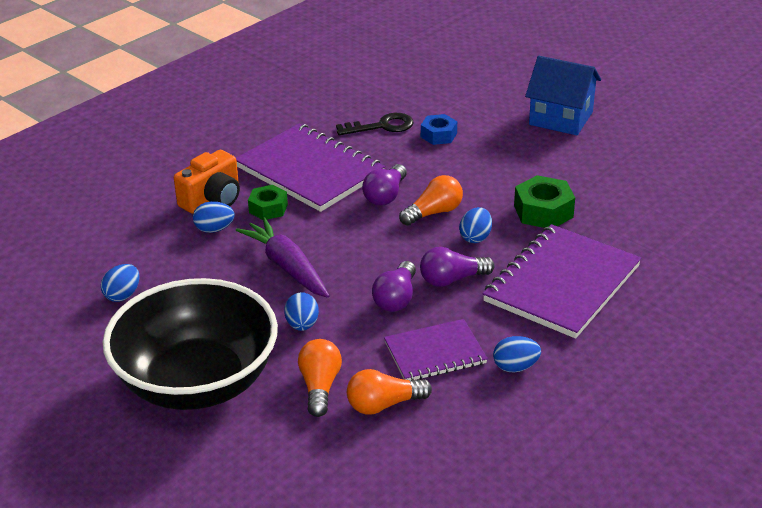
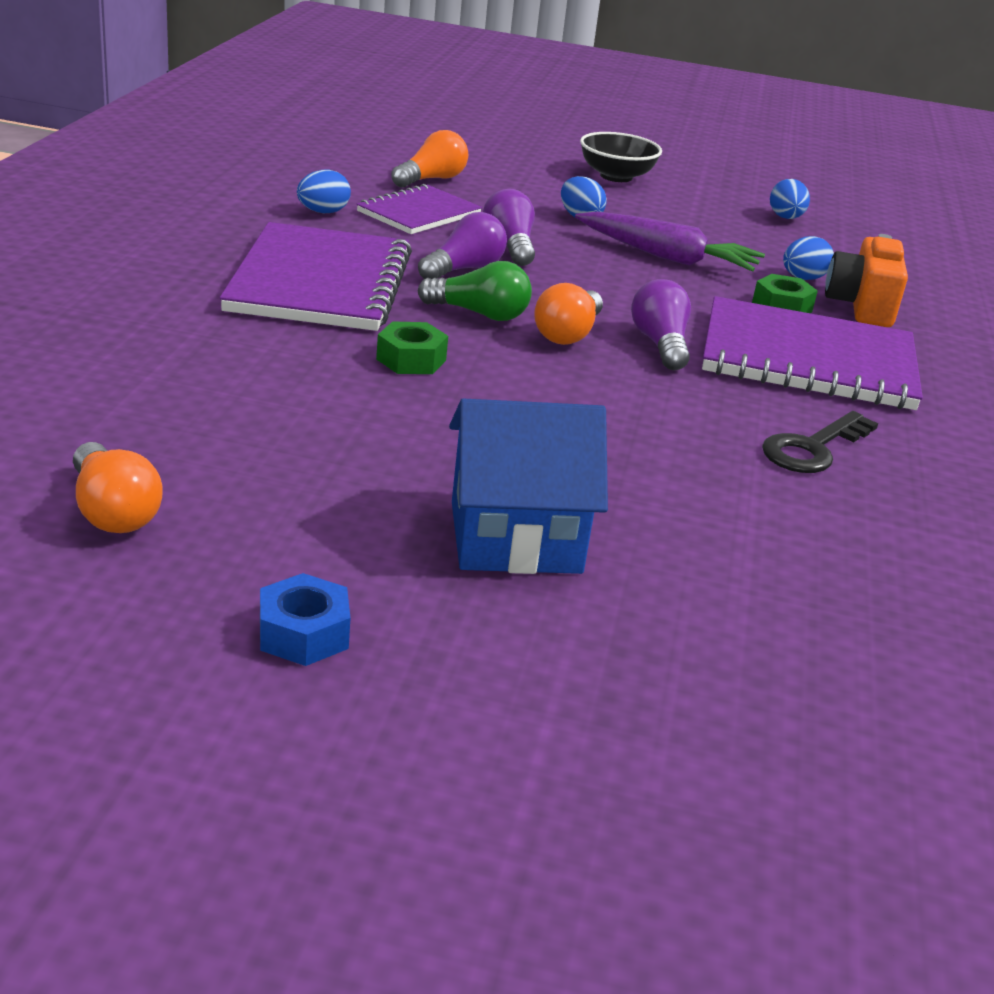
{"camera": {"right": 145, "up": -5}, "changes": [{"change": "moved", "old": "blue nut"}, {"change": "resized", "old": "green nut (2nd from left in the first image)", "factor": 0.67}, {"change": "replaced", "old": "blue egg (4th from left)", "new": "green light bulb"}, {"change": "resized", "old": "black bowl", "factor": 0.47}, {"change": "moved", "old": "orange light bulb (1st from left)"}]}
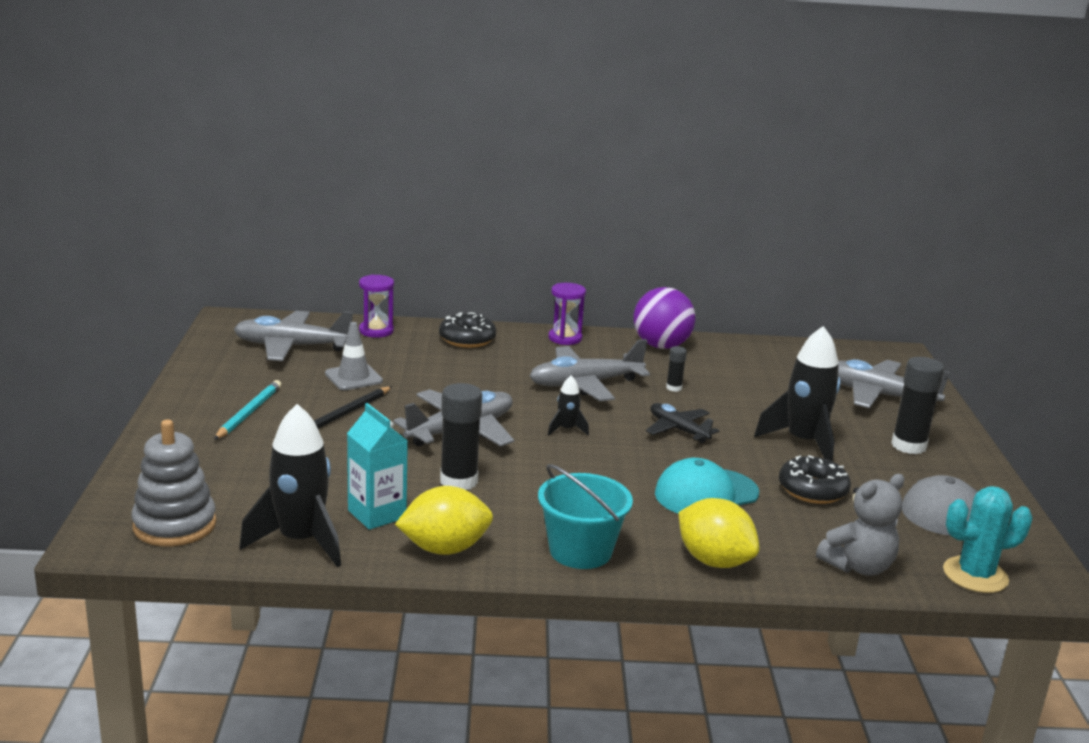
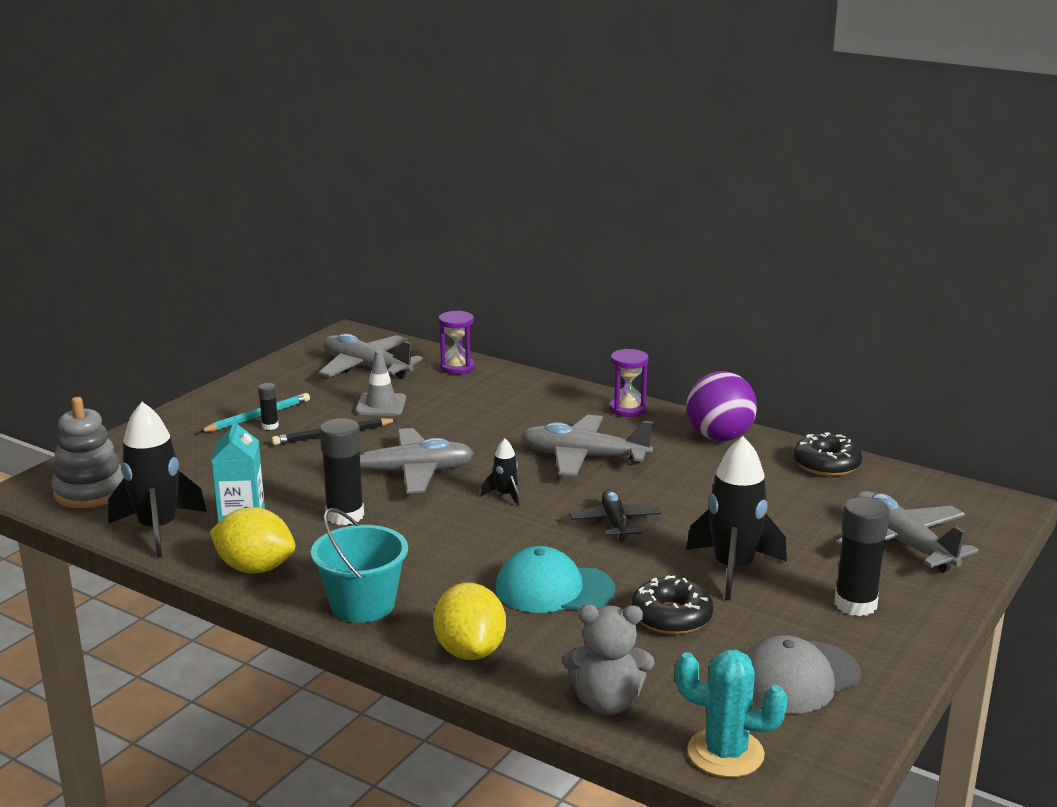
{"camera": {"right": 35, "up": 0}, "changes": [{"change": "moved", "old": "black donut (1st from left in the first image)", "new": "black donut (2nd from left)"}, {"change": "moved", "old": "black glue stick (2nd from left in the first image)", "new": "black glue stick (1st from left)"}]}
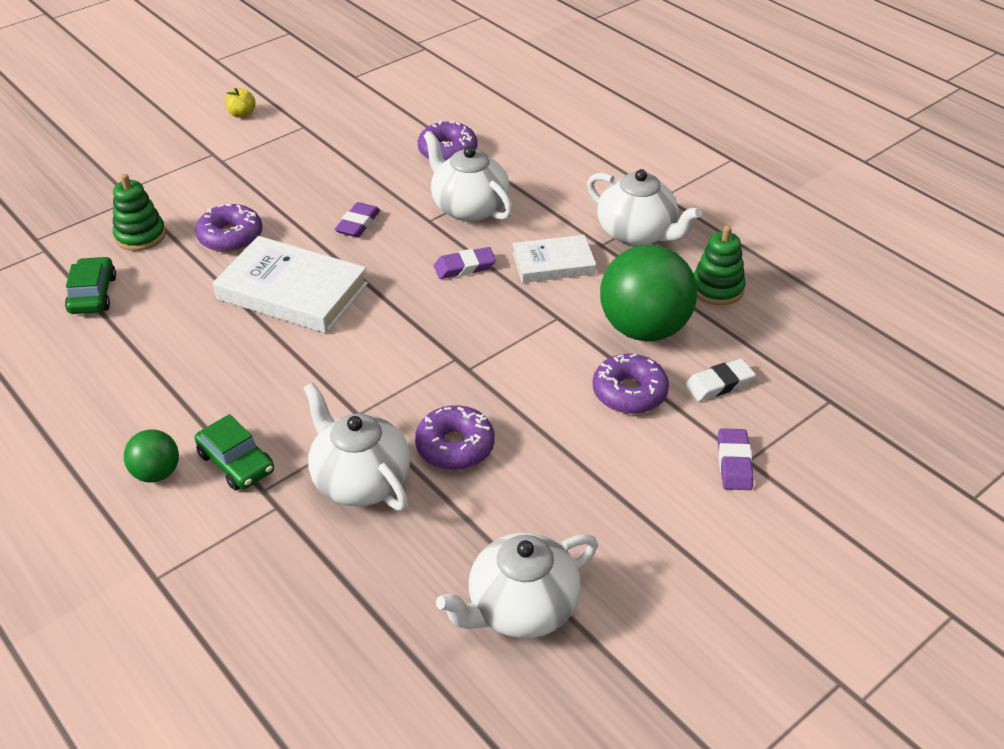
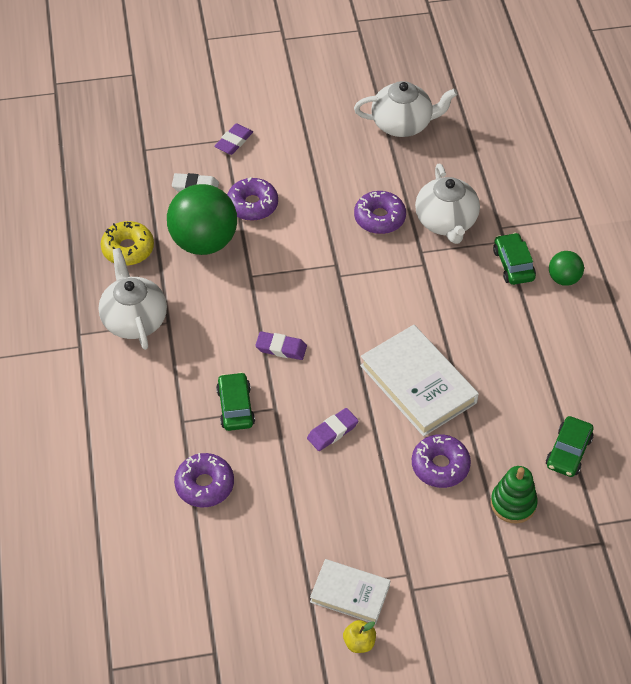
{"camera": {"right": -150, "up": 10}, "changes": [{"change": "replaced", "old": "white teapot (2nd from left)", "new": "green car (1st from left)"}, {"change": "replaced", "old": "green stacking toy (2nd from left)", "new": "yellow donut"}, {"change": "moved", "old": "white book (2nd from left in the first image)", "new": "white book (1st from left)"}]}
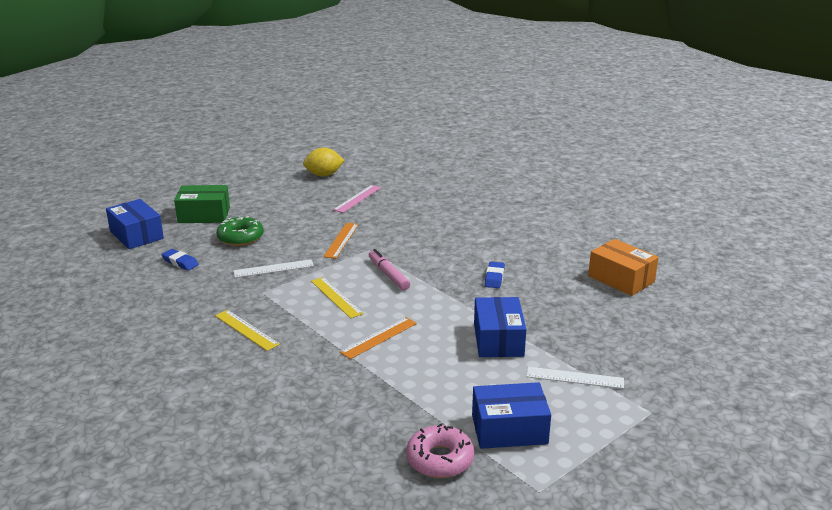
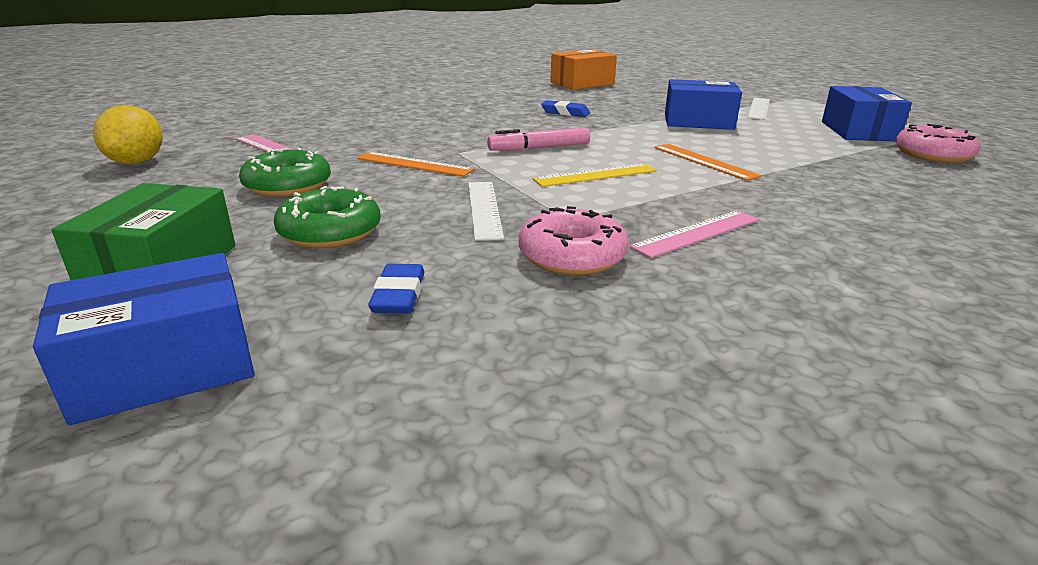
{"camera": {"right": -80, "up": 0}, "changes": [{"change": "turned", "old": "blue eraser (1st from left)", "degrees": -45}, {"change": "recoloured", "old": "yellow ruler (1st from left)", "new": "pink ruler (2nd from left)"}, {"change": "added", "new": "green donut (1st from left)"}, {"change": "added", "new": "pink donut (1st from left)"}]}
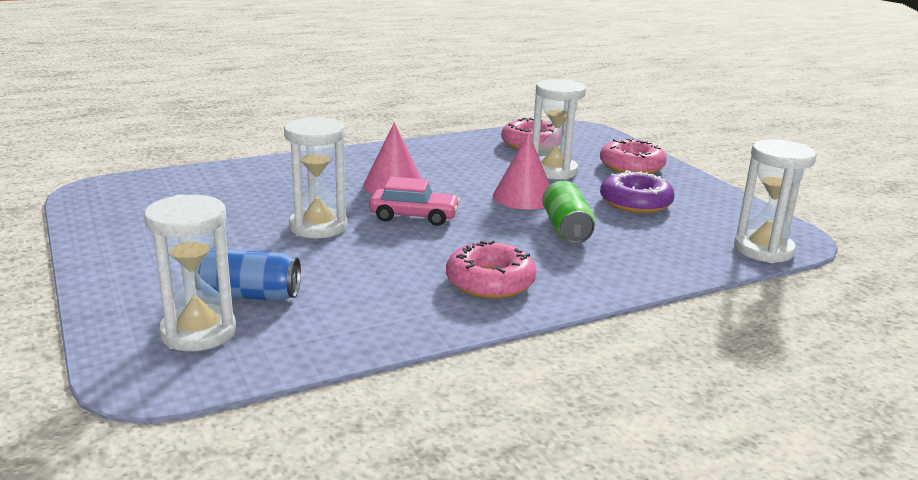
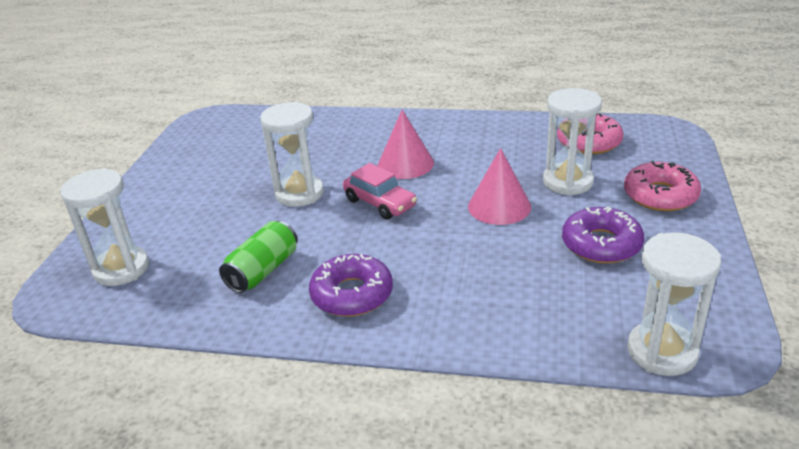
{"camera": {"right": 40, "up": 10}, "changes": [{"change": "moved", "old": "green can"}, {"change": "recoloured", "old": "pink donut (1st from left)", "new": "purple donut (1st from left)"}, {"change": "removed", "old": "blue can"}]}
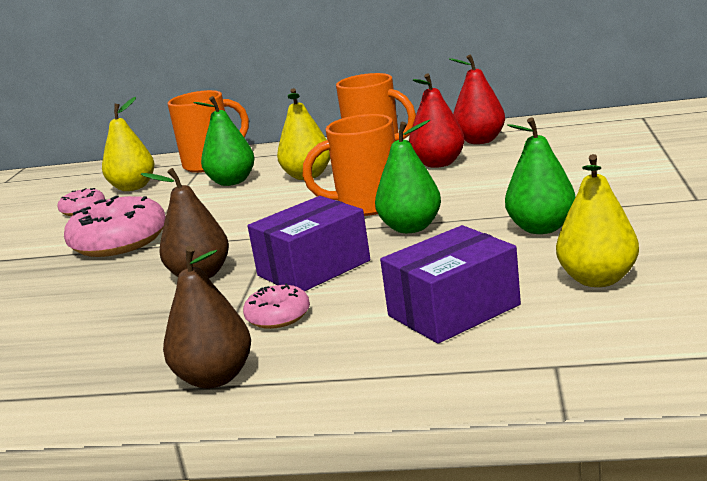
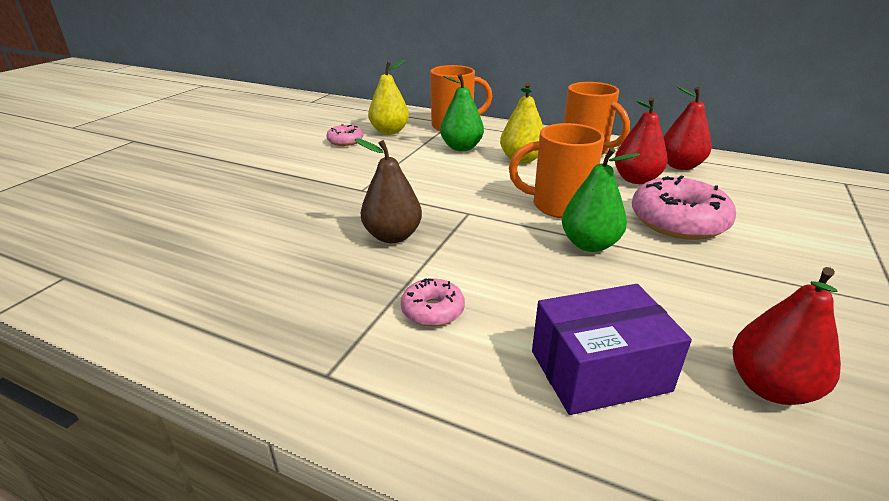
{"camera": {"right": 15, "up": 10}, "changes": [{"change": "removed", "old": "green pear (3rd from left)"}, {"change": "recoloured", "old": "yellow pear (3rd from left)", "new": "red pear (3rd from left)"}, {"change": "moved", "old": "pink donut (2nd from left in the first image)", "new": "pink donut (3rd from left)"}, {"change": "removed", "old": "purple box (1st from left)"}, {"change": "removed", "old": "brown pear (2nd from left)"}]}
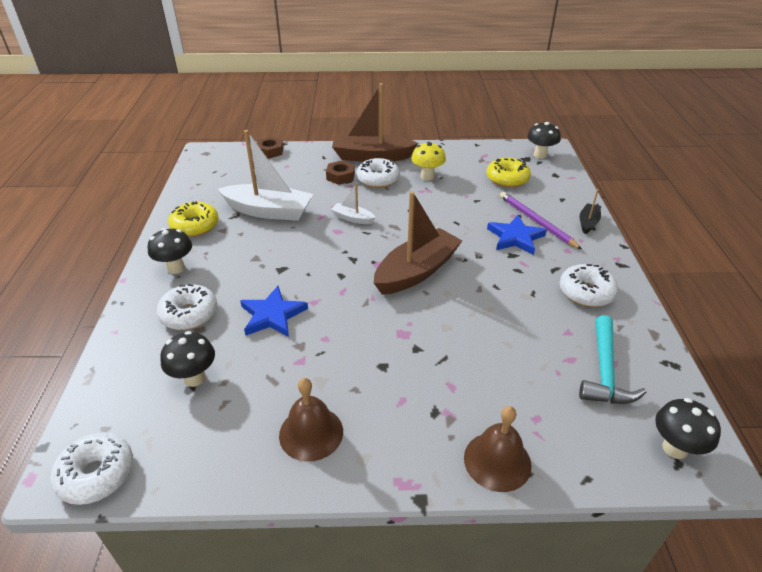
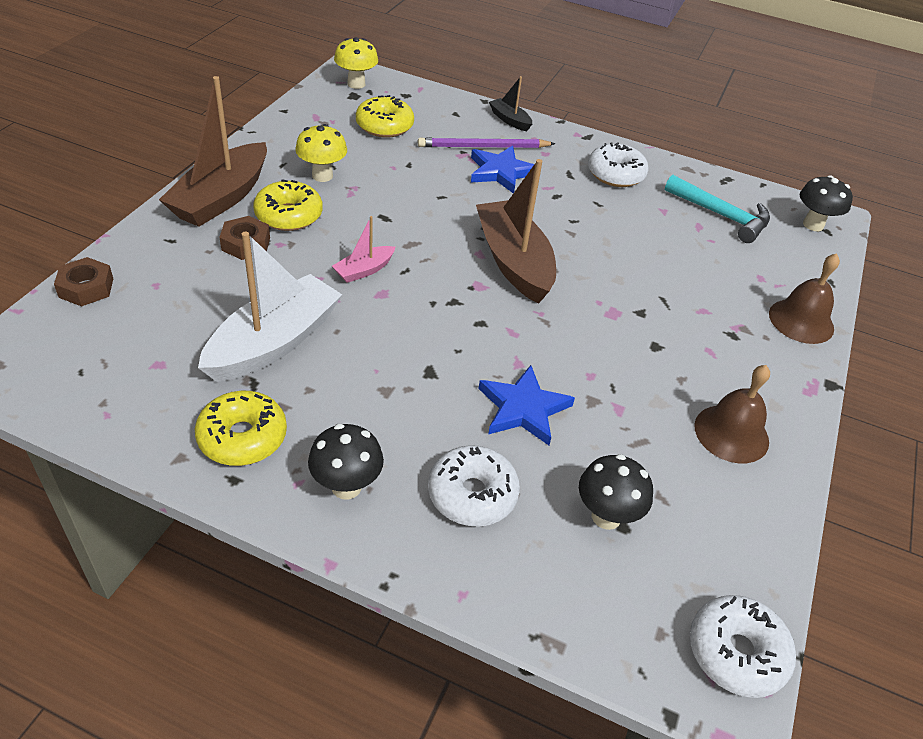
{"camera": {"right": -70, "up": 5}, "changes": [{"change": "recoloured", "old": "black mushroom (3rd from left)", "new": "yellow mushroom (2nd from left)"}, {"change": "recoloured", "old": "white donut (3rd from left)", "new": "yellow donut (2nd from left)"}, {"change": "recoloured", "old": "white boat (2nd from left)", "new": "pink boat"}]}
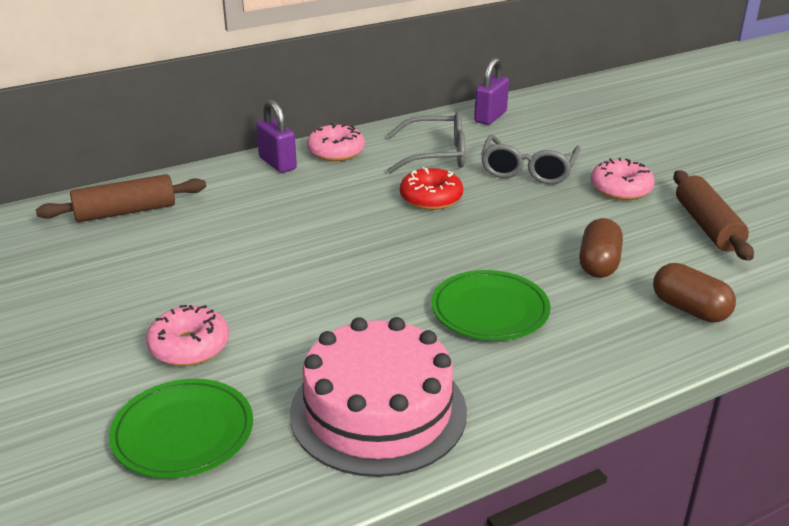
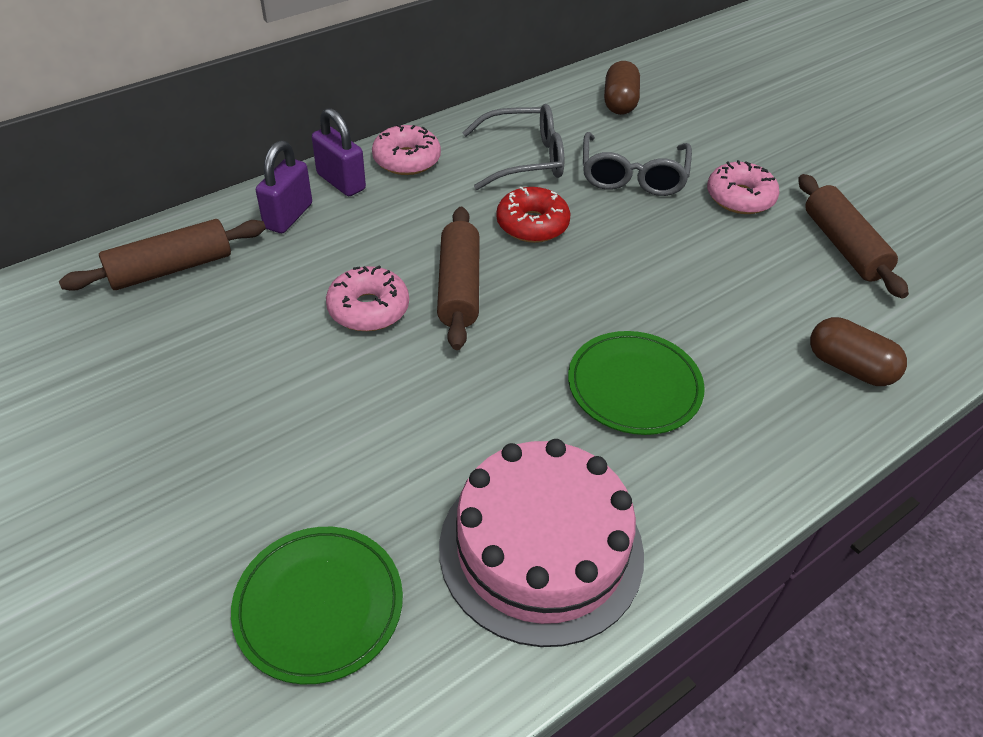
{"camera": {"right": -10, "up": 15}, "changes": [{"change": "moved", "old": "purple padlock (2nd from left in the first image)", "new": "purple padlock (1st from left)"}, {"change": "moved", "old": "brown capsule (1st from left)"}, {"change": "moved", "old": "pink donut (1st from left)"}, {"change": "added", "new": "brown rolling pin (2nd from left)"}]}
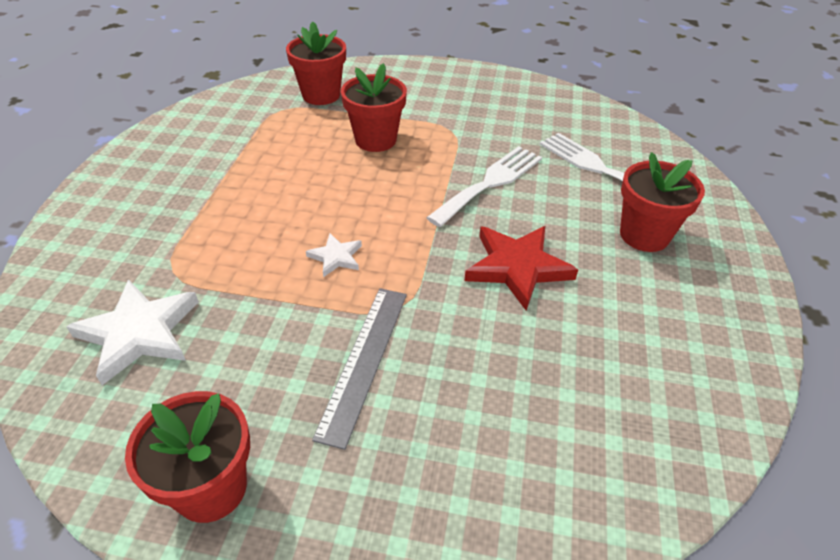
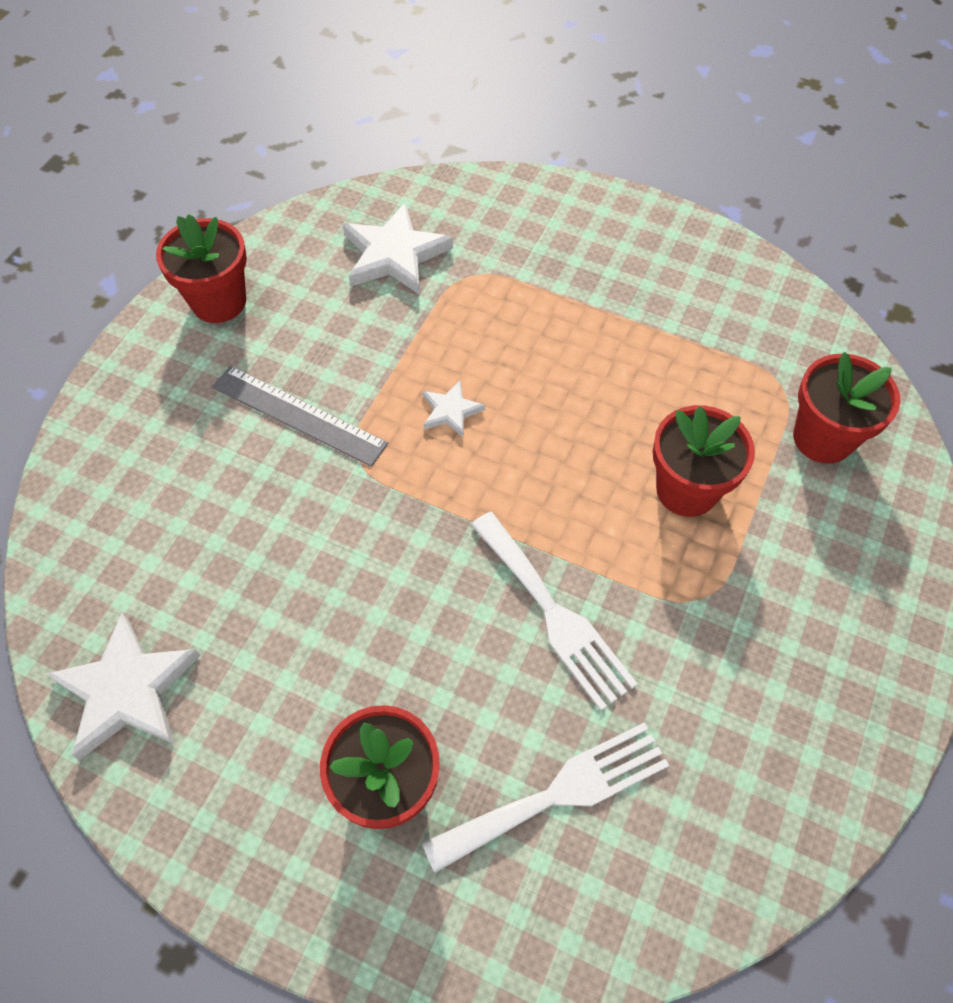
{"camera": {"right": 105, "up": 15}, "changes": [{"change": "removed", "old": "red star"}, {"change": "added", "new": "white star (1st from left)"}]}
